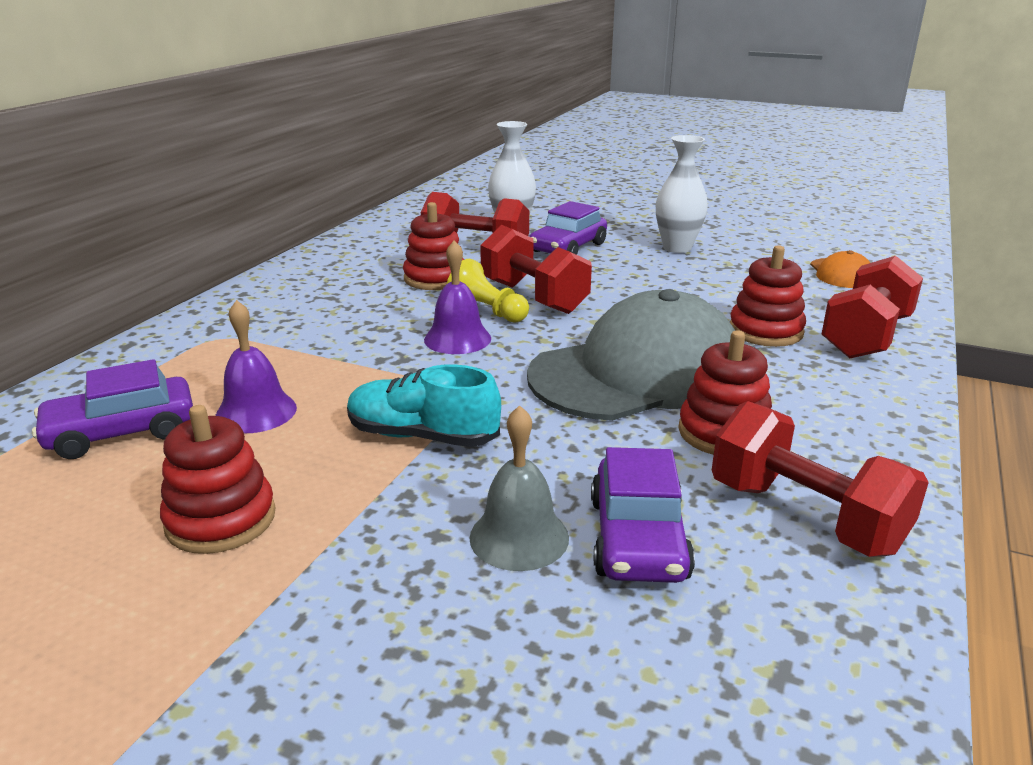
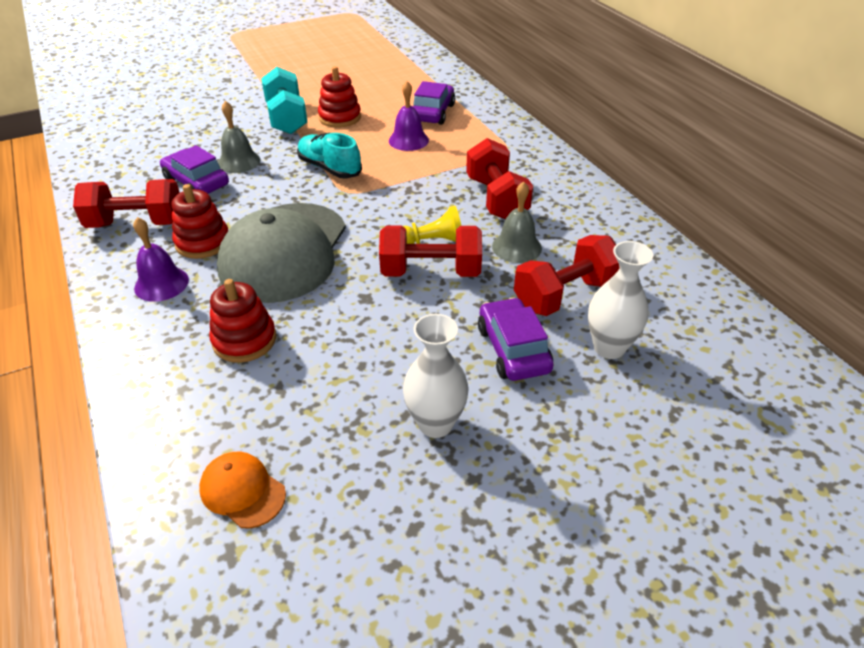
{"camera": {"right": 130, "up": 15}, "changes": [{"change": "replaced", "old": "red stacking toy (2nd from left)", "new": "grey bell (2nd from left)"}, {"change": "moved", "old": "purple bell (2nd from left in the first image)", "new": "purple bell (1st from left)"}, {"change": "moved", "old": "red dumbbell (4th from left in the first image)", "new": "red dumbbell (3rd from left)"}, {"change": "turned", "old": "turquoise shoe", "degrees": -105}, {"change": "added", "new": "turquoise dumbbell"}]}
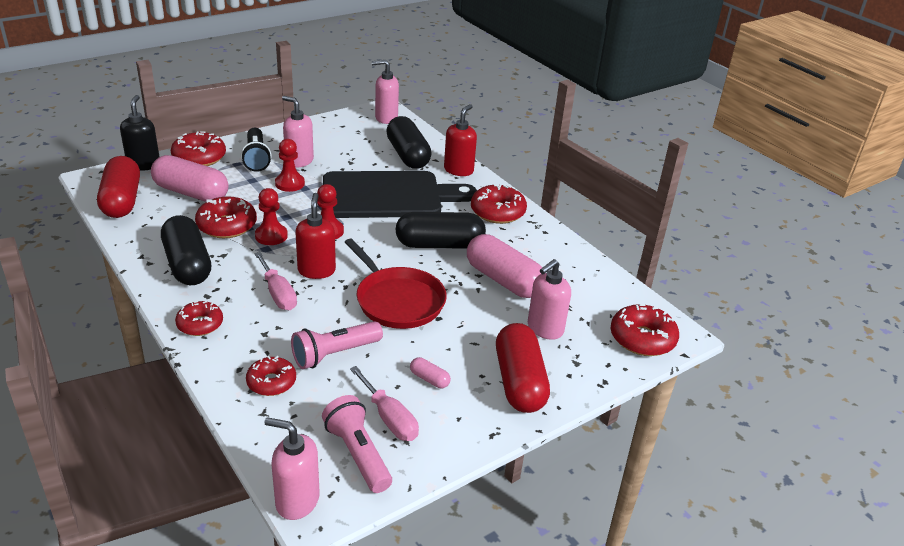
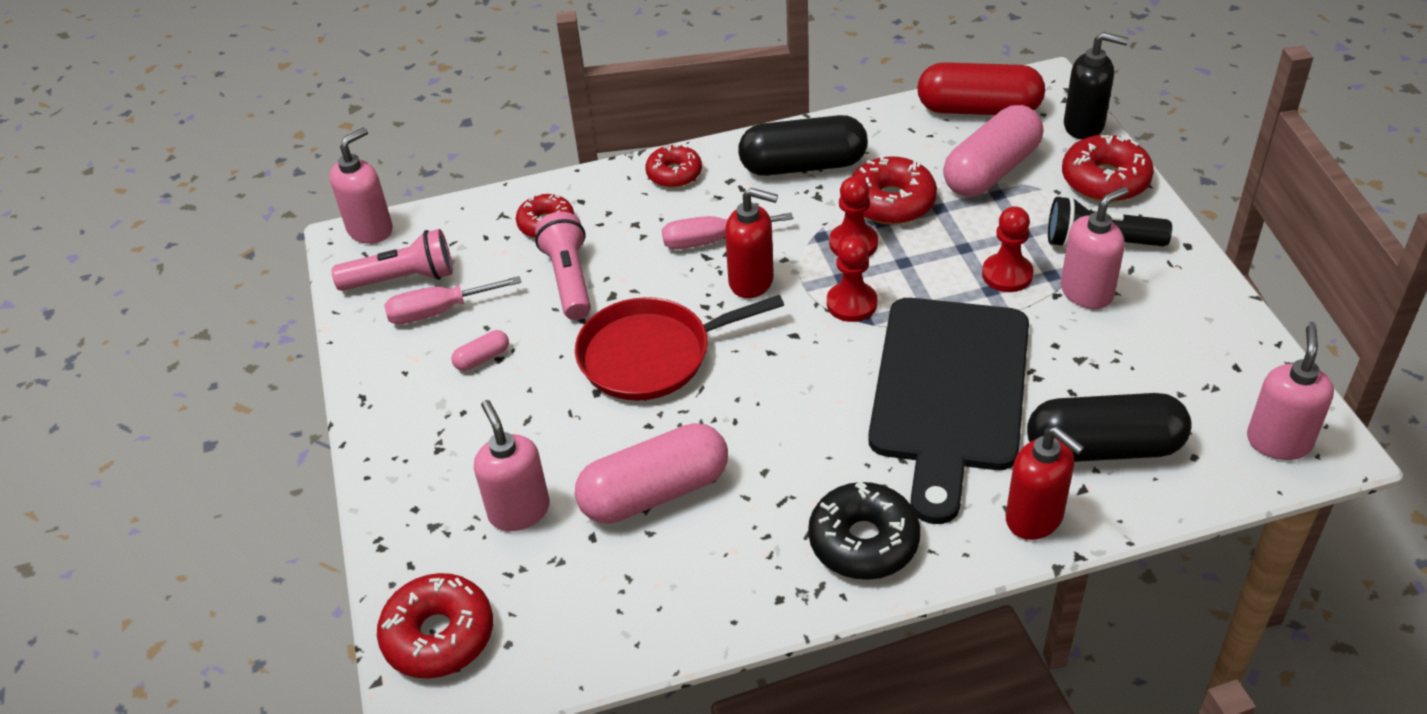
{"camera": {"right": 115, "up": 10}, "changes": [{"change": "recoloured", "old": "red donut (5th from left)", "new": "black donut"}, {"change": "removed", "old": "black capsule (3rd from left)"}, {"change": "removed", "old": "red capsule (2nd from left)"}]}
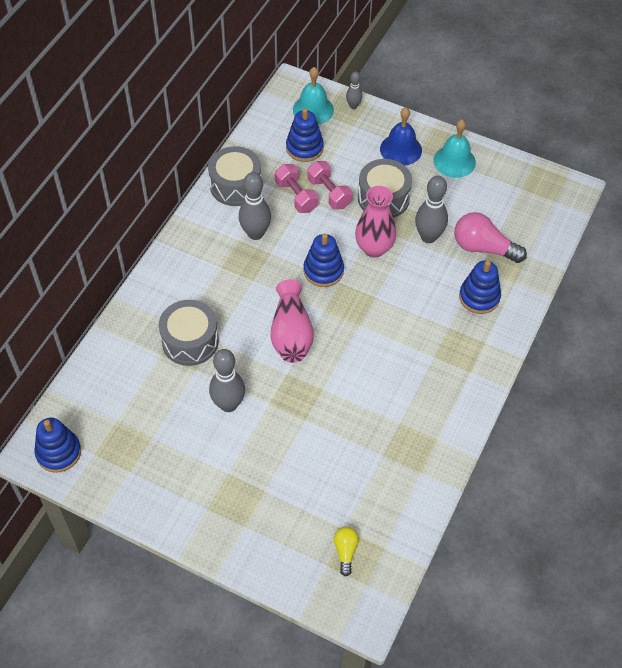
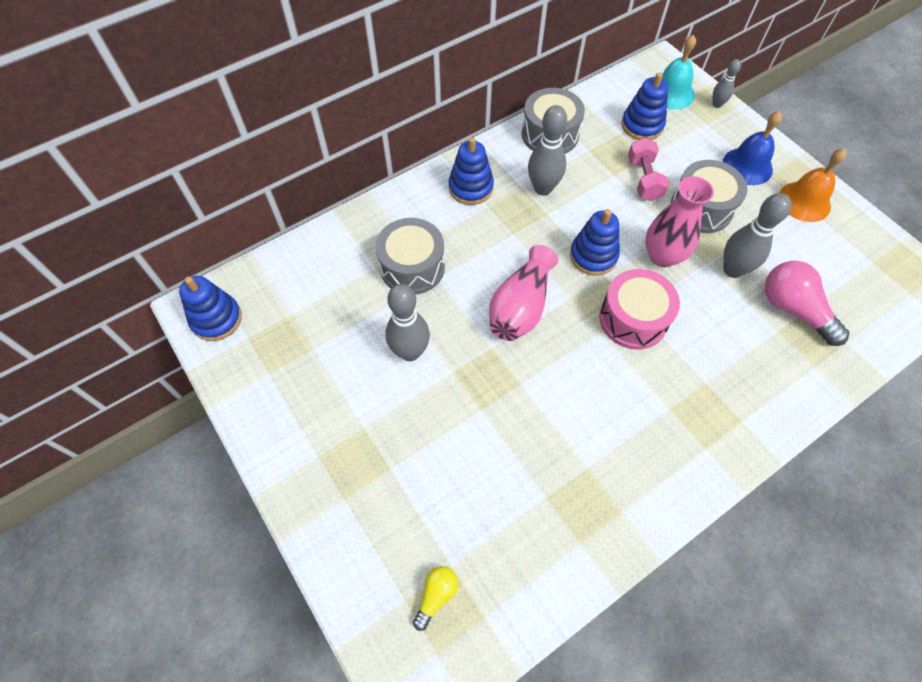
{"camera": {"right": 30, "up": 5}, "changes": [{"change": "recoloured", "old": "turquoise bell (2nd from left)", "new": "orange bell"}, {"change": "removed", "old": "pink dumbbell (1st from left)"}, {"change": "moved", "old": "blue stacking toy (4th from left in the first image)", "new": "blue stacking toy (2nd from left)"}, {"change": "added", "new": "pink drum"}]}
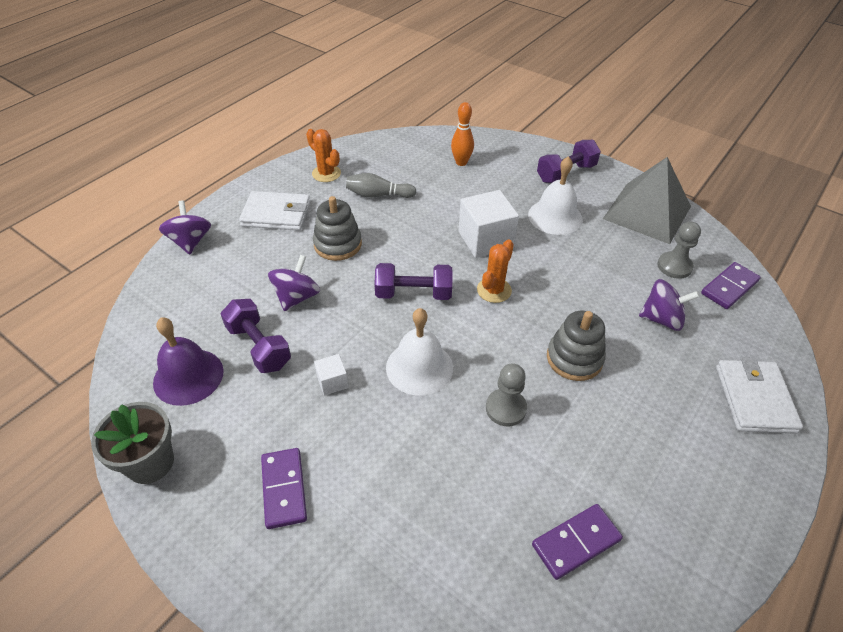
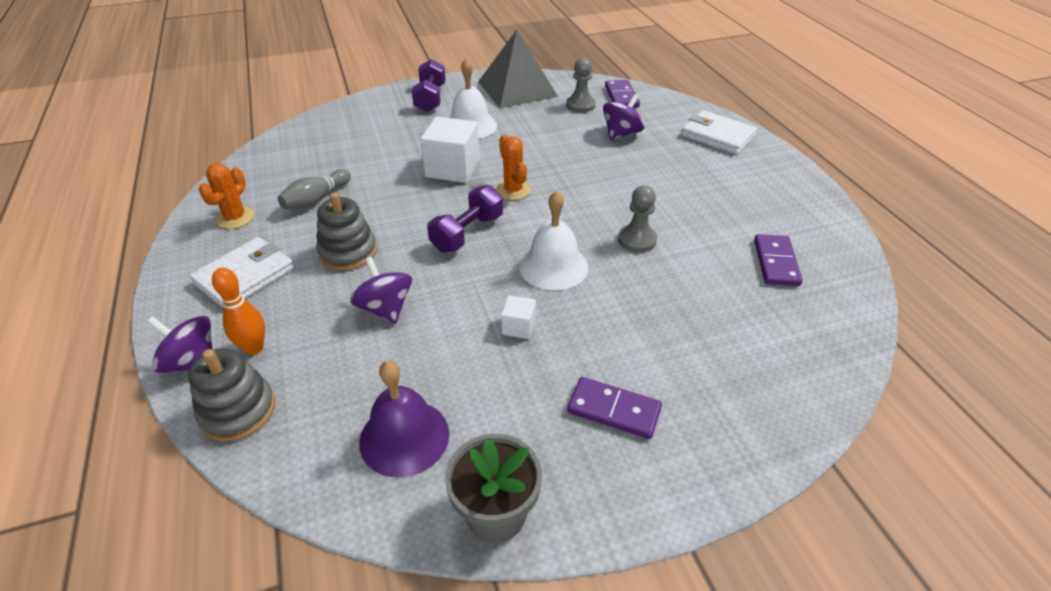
{"camera": {"right": -55, "up": -5}, "changes": [{"change": "moved", "old": "orange bowling pin"}, {"change": "turned", "old": "orange cactus (1st from left)", "degrees": -60}, {"change": "removed", "old": "purple dumbbell (1st from left)"}, {"change": "moved", "old": "grey stacking toy (2nd from left in the first image)", "new": "grey stacking toy (1st from left)"}]}
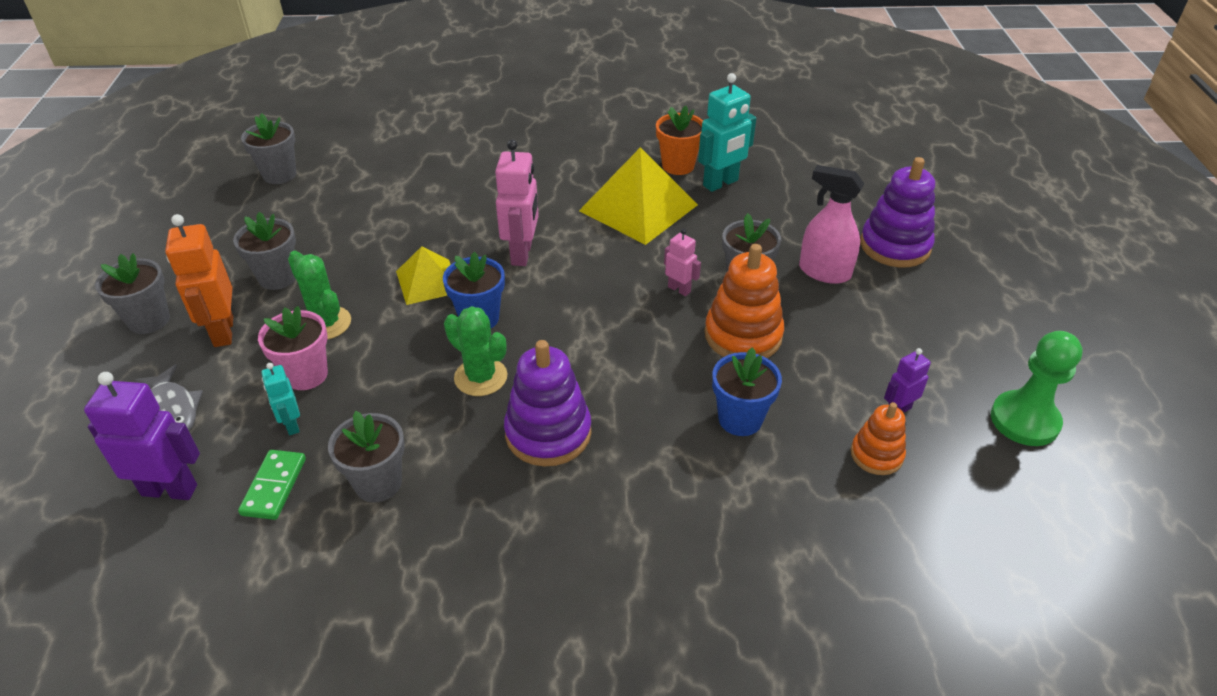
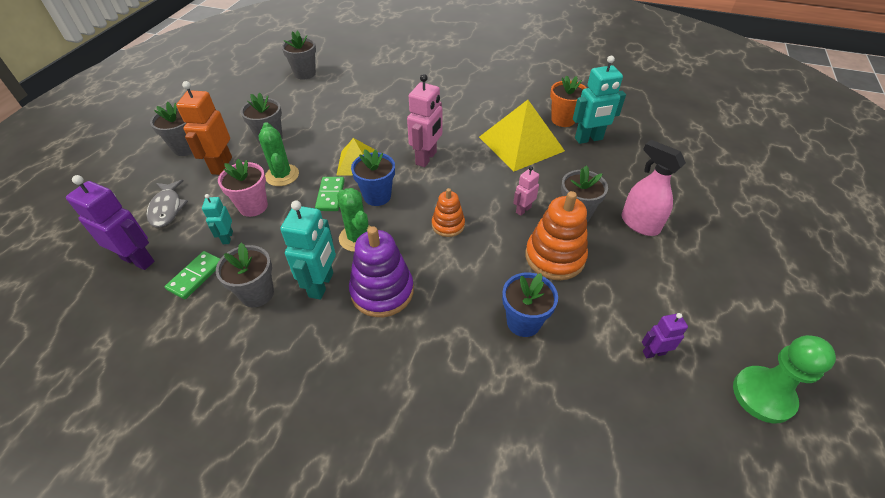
{"camera": {"right": 20, "up": 5}, "changes": [{"change": "removed", "old": "purple stacking toy (2nd from left)"}, {"change": "turned", "old": "pink robot (2nd from left)", "degrees": -105}, {"change": "moved", "old": "orange stacking toy (2nd from left in the first image)", "new": "orange stacking toy (1st from left)"}, {"change": "added", "new": "green domino (2nd from left)"}, {"change": "added", "new": "turquoise robot (2nd from left)"}]}
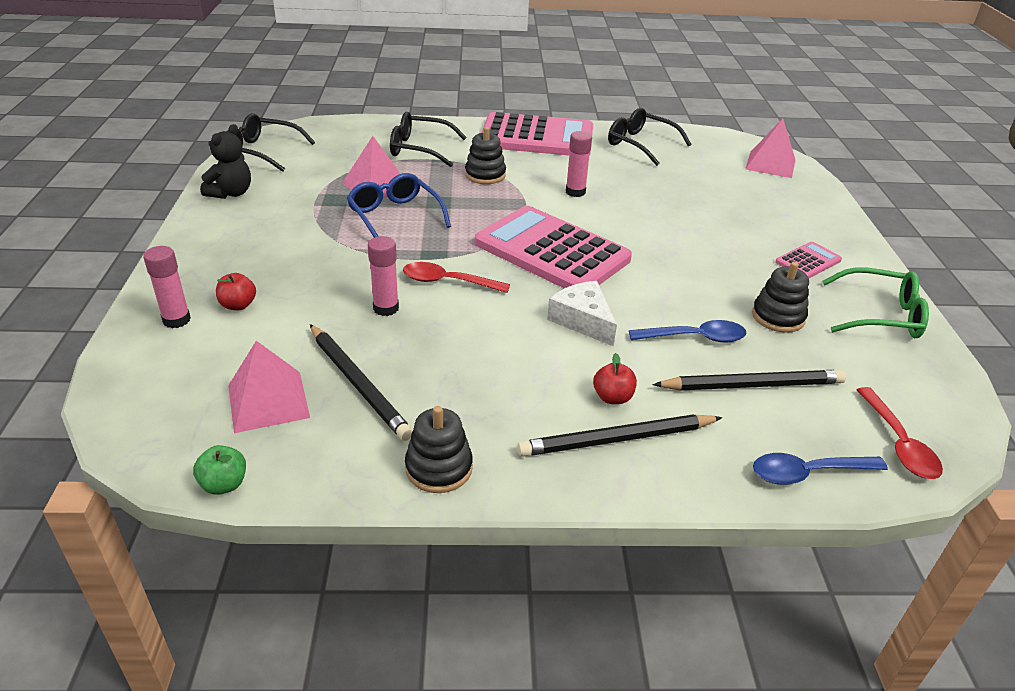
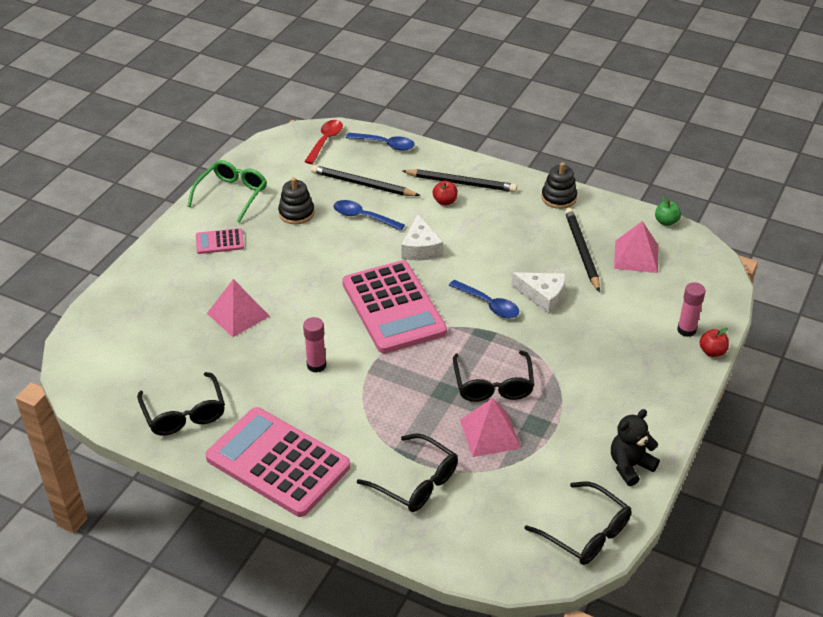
{"camera": {"right": -150, "up": 5}, "changes": [{"change": "moved", "old": "pink pyramid (3rd from left in the first image)", "new": "pink pyramid (1st from left)"}, {"change": "removed", "old": "black stacking toy (2nd from left)"}, {"change": "recoloured", "old": "blue glasses", "new": "black glasses (3rd from left)"}, {"change": "replaced", "old": "pink glue stick (2nd from left)", "new": "white cheese (2nd from left)"}, {"change": "recoloured", "old": "red spoon (1st from left)", "new": "blue spoon (3rd from left)"}, {"change": "turned", "old": "green glasses", "degrees": 75}, {"change": "moved", "old": "red apple (1st from left in the first image)", "new": "red apple (2nd from left)"}]}
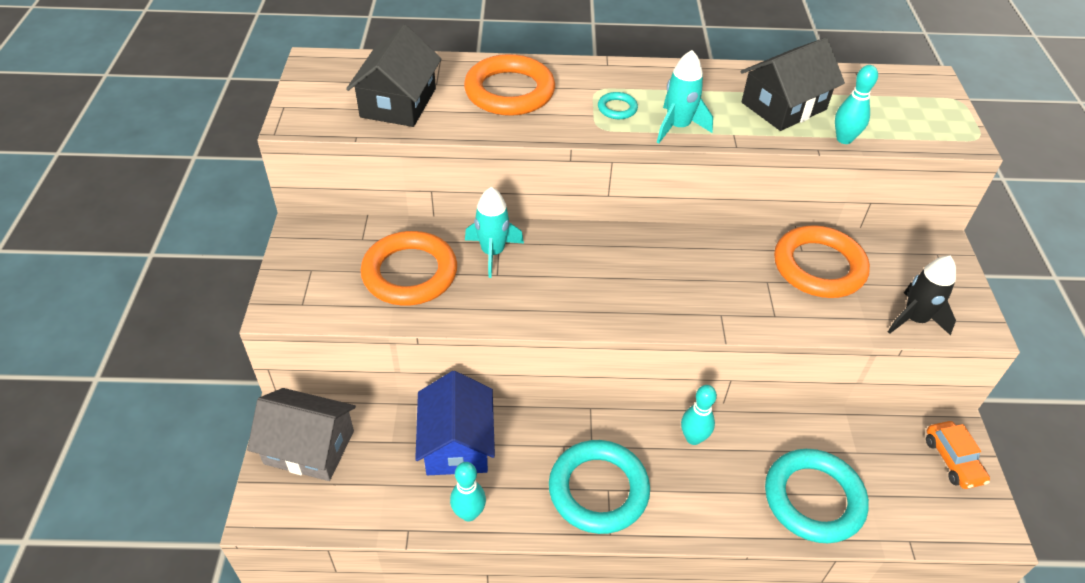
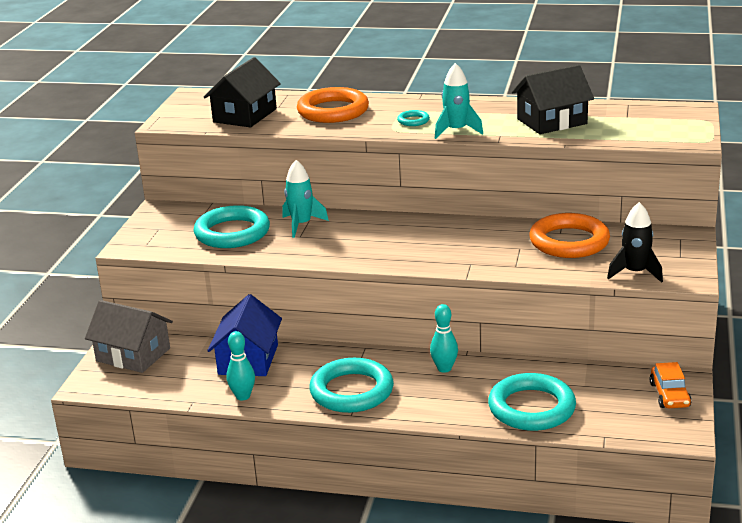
{"camera": {"right": 15, "up": -20}, "changes": [{"change": "removed", "old": "turquoise bowling pin (3rd from left)"}, {"change": "recoloured", "old": "orange ring (1st from left)", "new": "turquoise ring (1st from left)"}]}
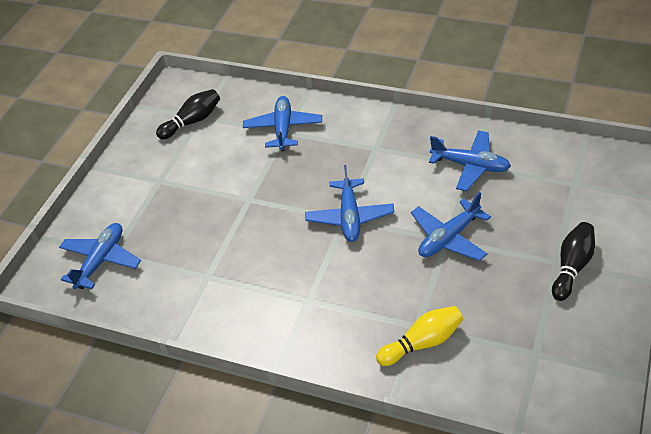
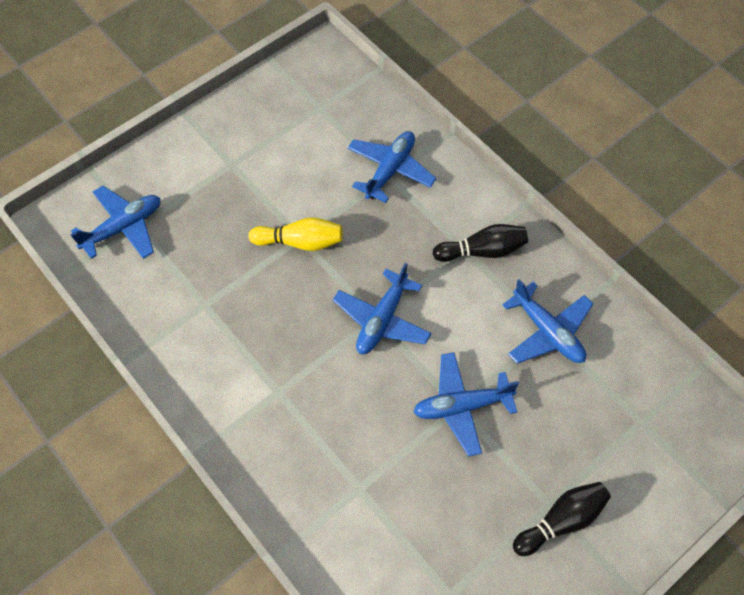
{"camera": {"right": 25, "up": 15}, "changes": [{"change": "moved", "old": "black bowling pin (1st from left)"}, {"change": "moved", "old": "yellow bowling pin"}]}
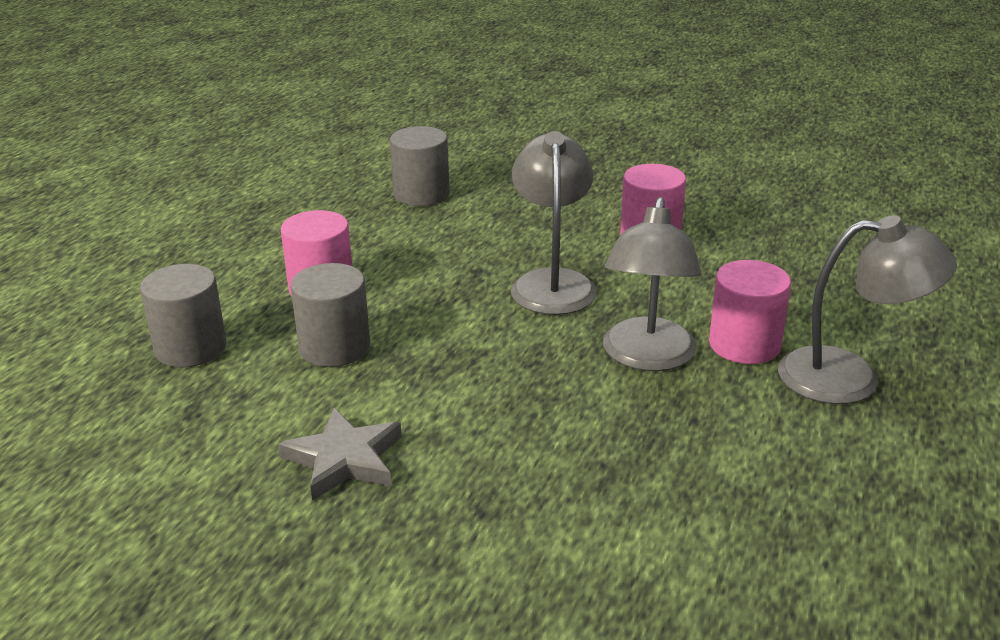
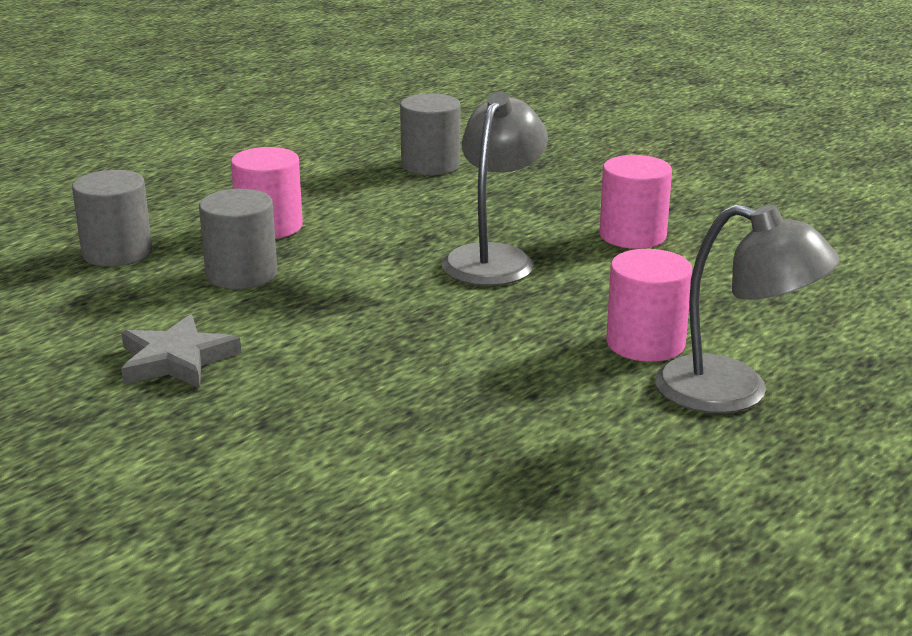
{"camera": {"right": 20, "up": -5}, "changes": [{"change": "removed", "old": "grey lamp (2nd from left)"}]}
